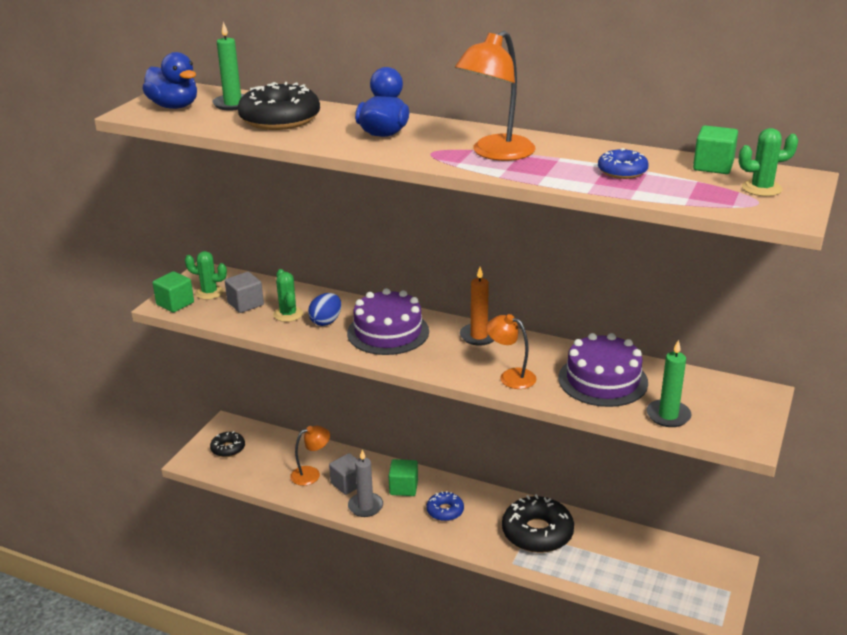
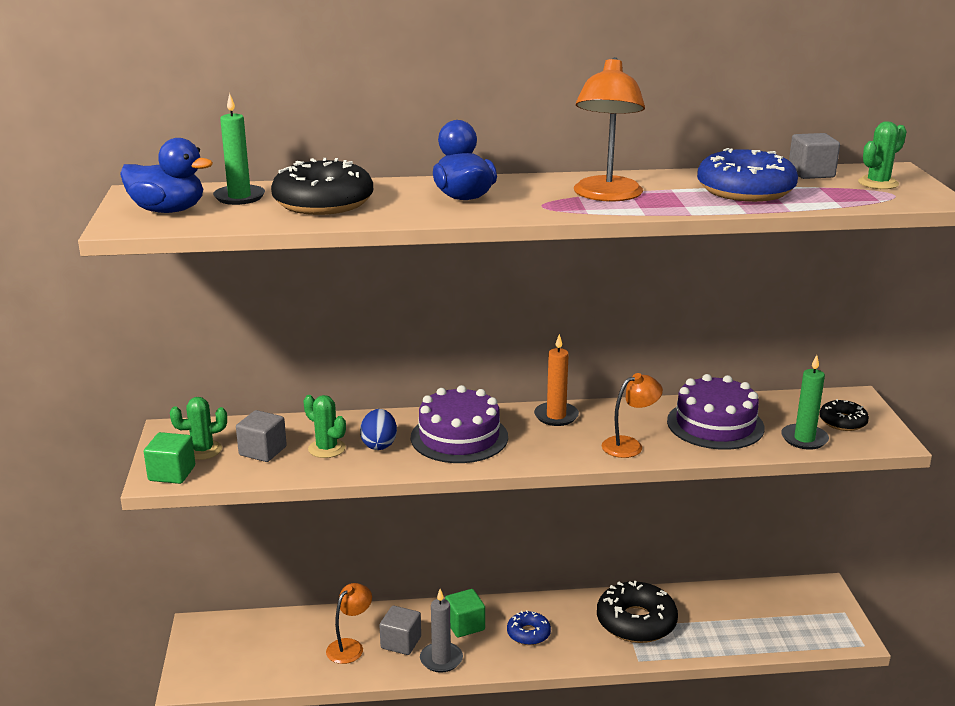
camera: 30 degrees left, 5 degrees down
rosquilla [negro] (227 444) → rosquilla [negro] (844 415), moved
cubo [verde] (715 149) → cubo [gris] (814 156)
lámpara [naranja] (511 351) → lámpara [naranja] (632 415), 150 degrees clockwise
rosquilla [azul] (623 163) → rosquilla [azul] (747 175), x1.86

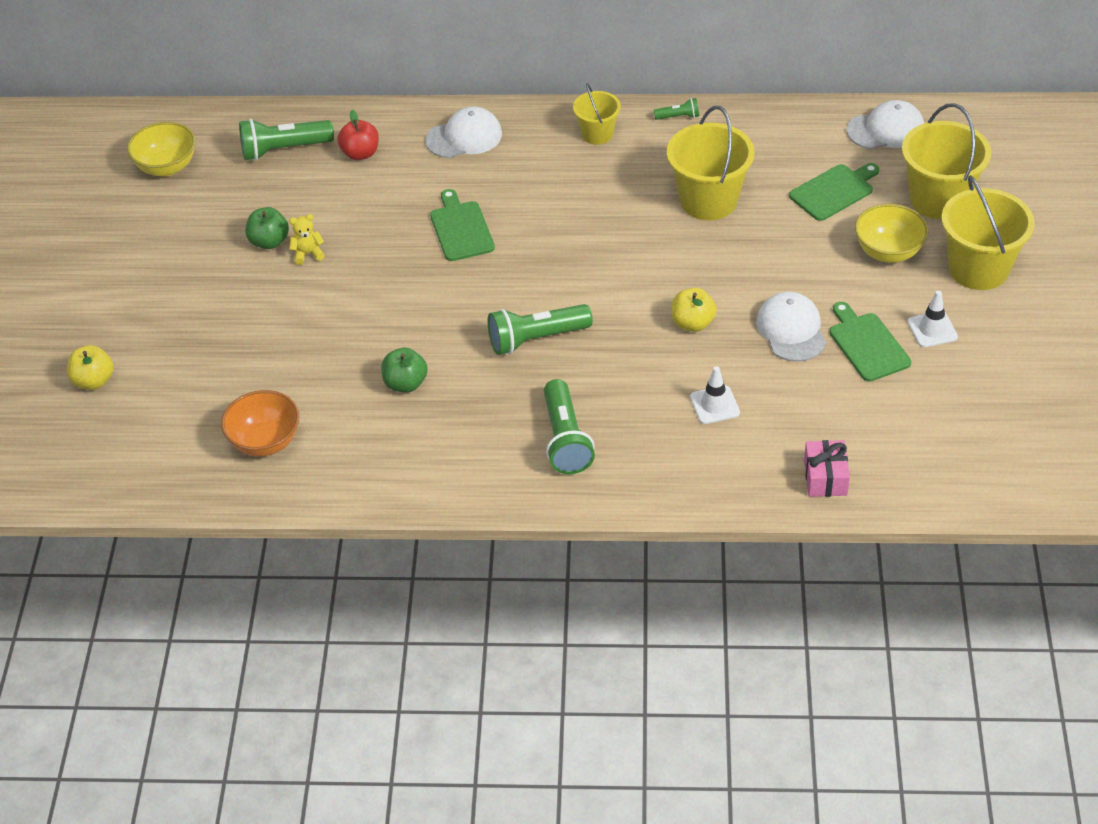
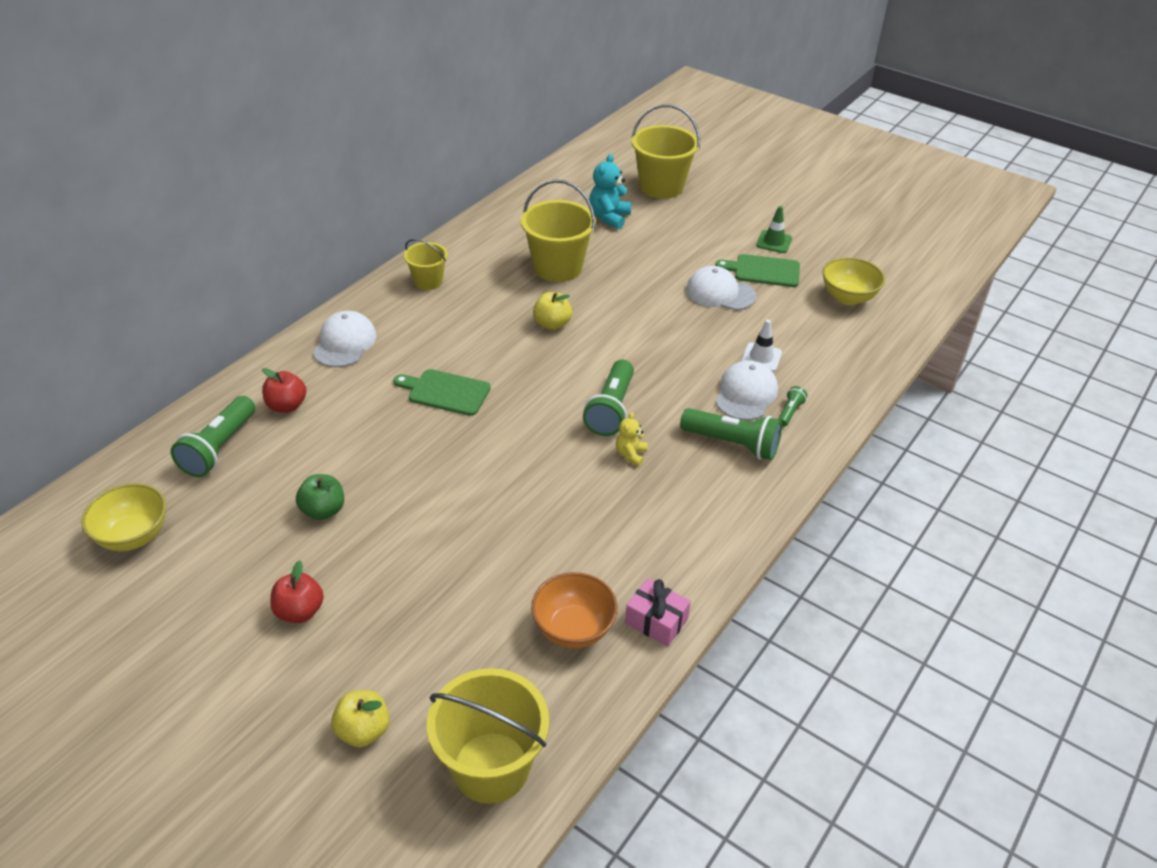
camera: 60 degrees left, 5 degrees down
manzana [verde] (404 370) → -
- → manzana [rojo] (297 591)
osito [amarillo] (307 239) → osito [amarillo] (631 439), moved
lámpara de mano [verde] (676 109) → lámpara de mano [verde] (792 406), moved
manzana [amarillo] (694 310) → manzana [amarillo] (552 311), moved
regalo [rosa] (827 468) → regalo [rosa] (658 612), moved
gorra [blanco] (885 124) → gorra [blanco] (746 390), moved
cuenco [amarillo] (891 233) → cuenco [amarillo] (853 281), moved
balde [amarillo] (988 232) → balde [amarillo] (488 736), moved
tabla de cortar [verde] (834 192) → osito [turquesa] (610 191)
cono de tráfico [blanco] (933 319) → cono de tráfico [verde] (774 229)

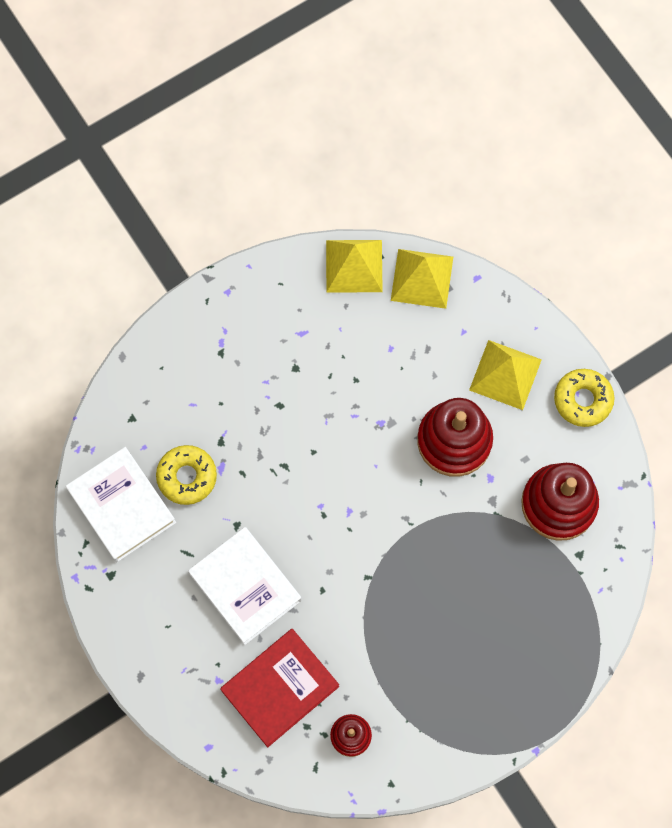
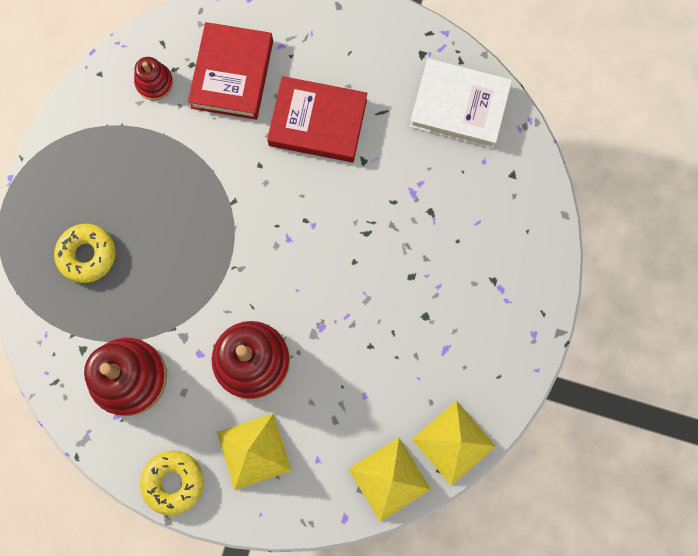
camera: 140 degrees right, 5 degrees up
rosquilla [amarillo] (186 475) → rosquilla [amarillo] (85 253), moved
libro [blanco] (245 586) → libro [rojo] (317 119)

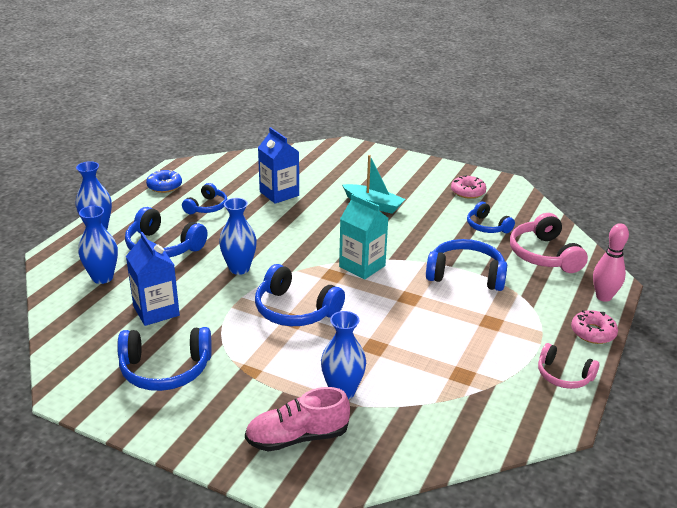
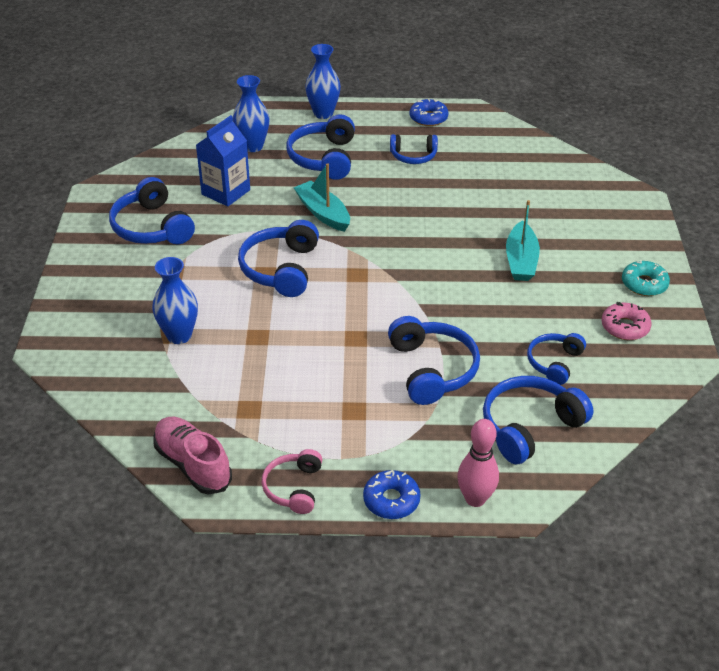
camera: 65 degrees right, 10 degrees up
cartón de leche [azul] (278 165) → -
cartón de leche [turquesa] (363 237) → -
- → rosquilla [turquesa] (646 278)
zapato [rosa] (297 419) → zapato [rosa] (192 456), moved
florero [azul] (238 236) → barco [turquesa] (322 197)
auriculares [rosa] (549 243) → auriculares [azul] (538 420)
rosquilla [rosa] (594 327) → rosquilla [azul] (392 494)

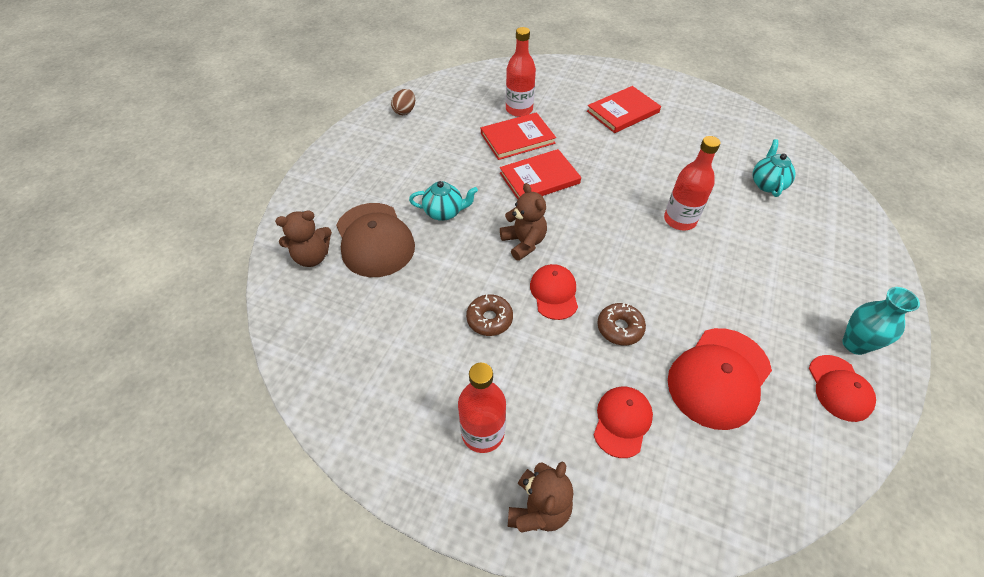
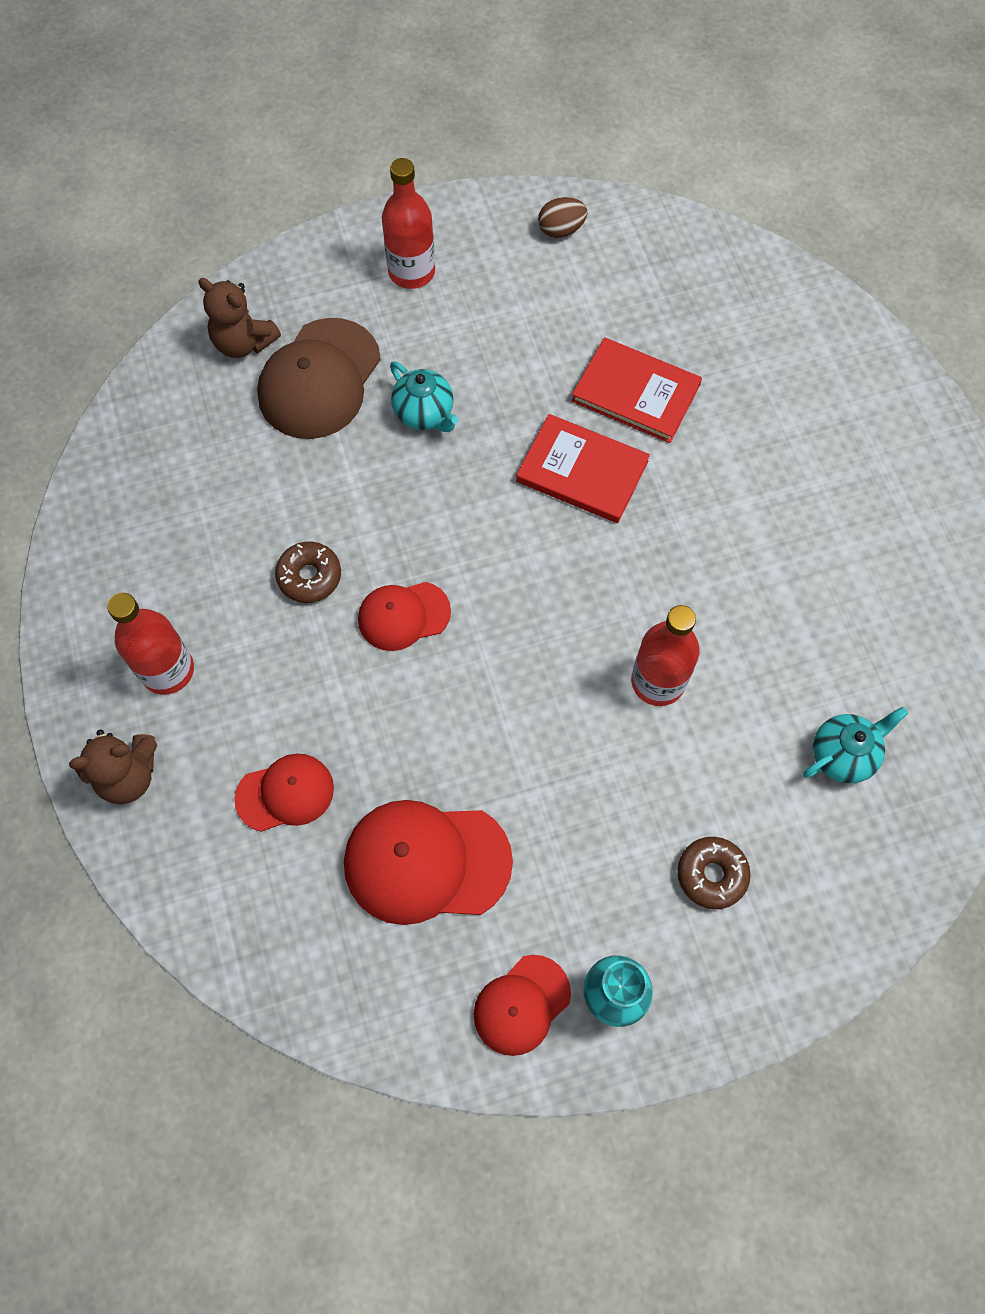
camera: 50 degrees right, 15 degrees up
osito [marrón] (523 222) → -
libro [rojo] (624 109) → -
botella [rojo] (521 72) → botella [rojo] (408 223), moved
rosquilla [marrón] (621 324) → rosquilla [marrón] (714 873), moved
gorra [rojo] (554 292) → gorra [rojo] (404 616), 150 degrees counterclockwise

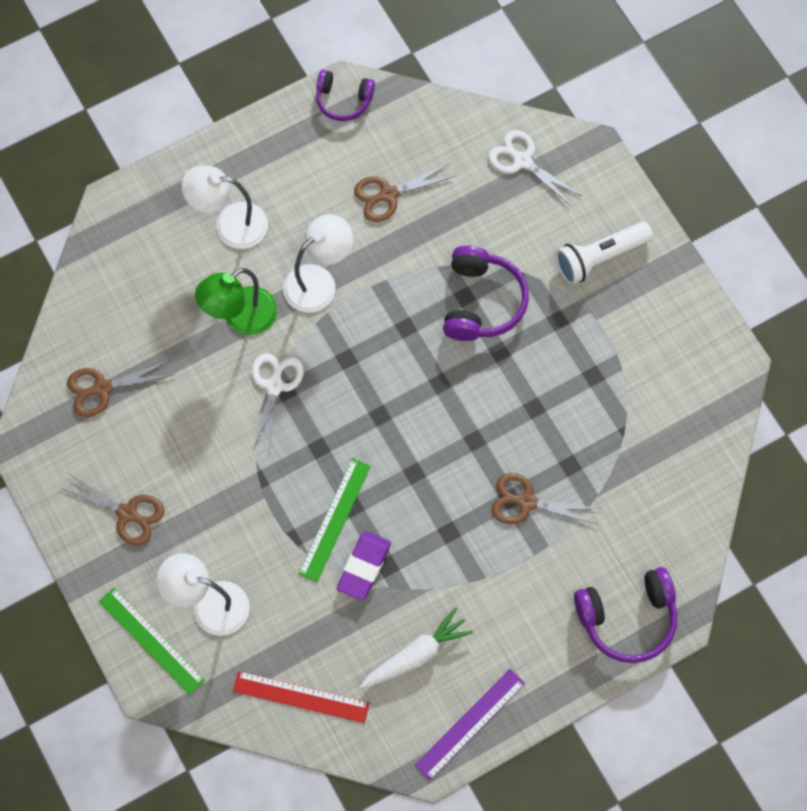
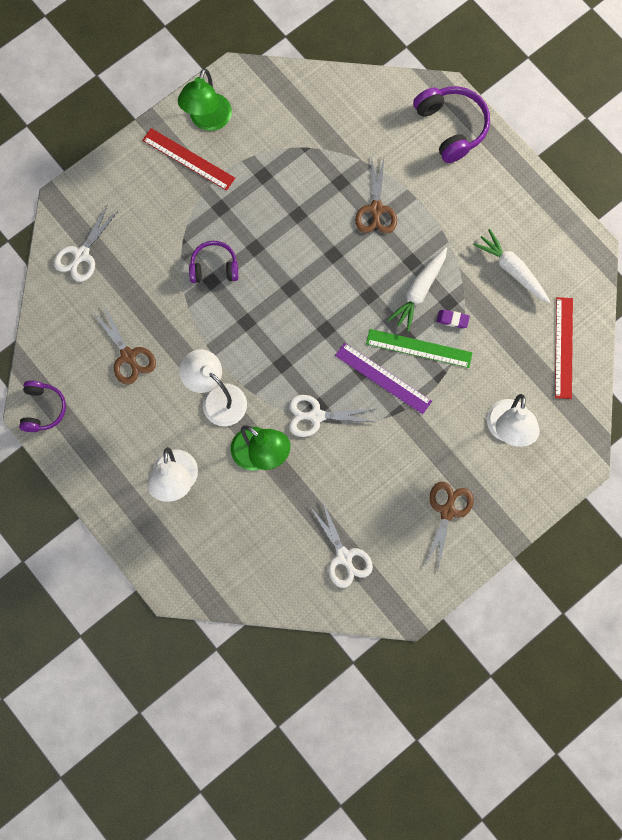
camera: 100 degrees left, 5 degrees up
regla [verde] (152 641) → -
lámpara de mano [blanco] (604 253) → -
- → regla [rojo] (188 159)
- → lámpara [verde] (205 99)
- → zanahoria [blanco] (417 289)
regla [morado] (470 724) → regla [morado] (383 378), moved
tijeras [marrón] (119 388) → tijeras [blanco] (341 544)
goma de borrar [morado] (364 566) → goma de borrar [morado] (453 319), x0.56
auriculares [morado] (486 293) → auriculares [morado] (213 262), x0.64

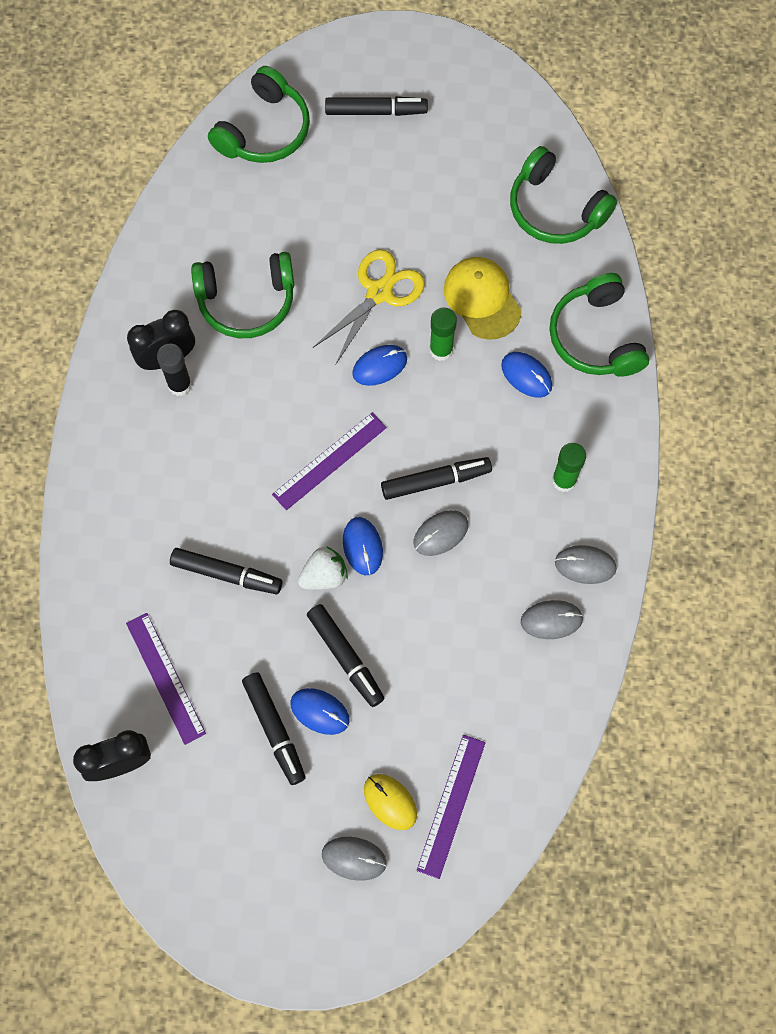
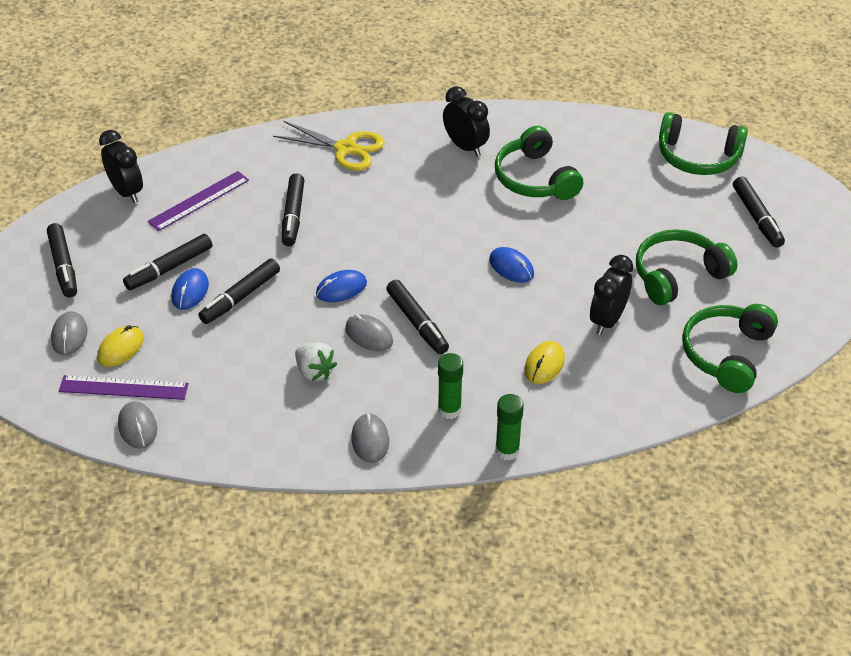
camera: 75 degrees right, 25 degrees down
barra de pegamento [negro] (174 370) → -
regla [morado] (329 461) → -
- → rotulador [negro] (62 260)
fresa [blanco] (323 568) → fresa [blanco] (316 361), moved
tijeras [amarillo] (369 306) → tijeras [amarillo] (329 146), moved
barra de pegamento [verde] (443 334) → barra de pegamento [verde] (509 427), moved
ratón [gris] (552 619) → ratón [gris] (137 425), moved
auriculares [verde] (599 325) → auriculares [verde] (686 267), moved
gorra [amarillo] (483 298) → despertador [negro] (611 295)
ratón [azul] (526 375) → ratón [amarillo] (544 362)

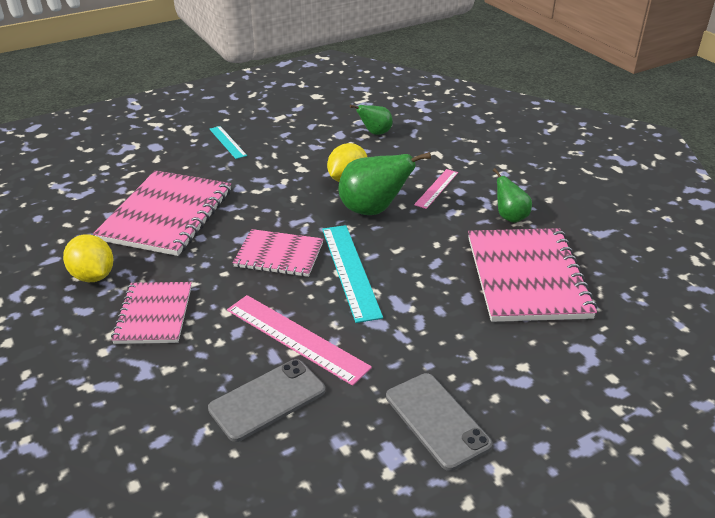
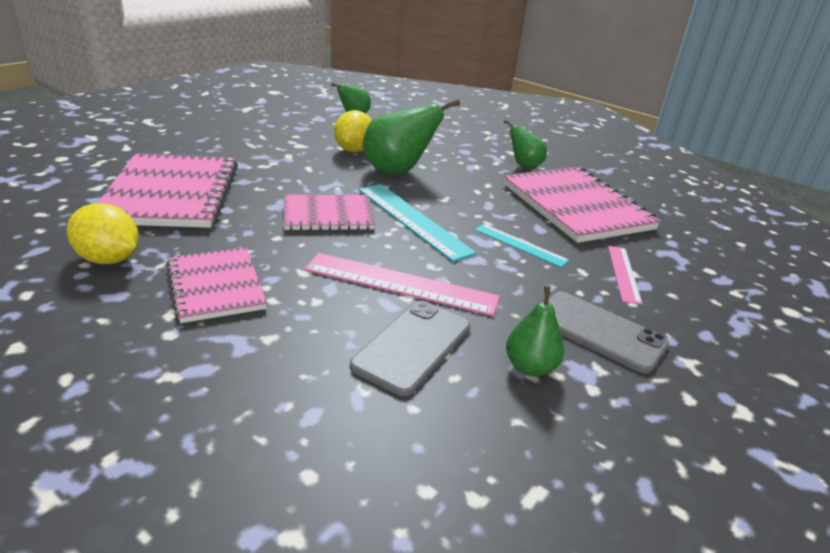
camera: 25 degrees left, 5 degrees down
- → pera [verde] (535 331)
regla [turquesa] (228 142) → regla [turquesa] (522 246), moved
regla [rosa] (436 189) → regla [rosa] (625 275), moved

